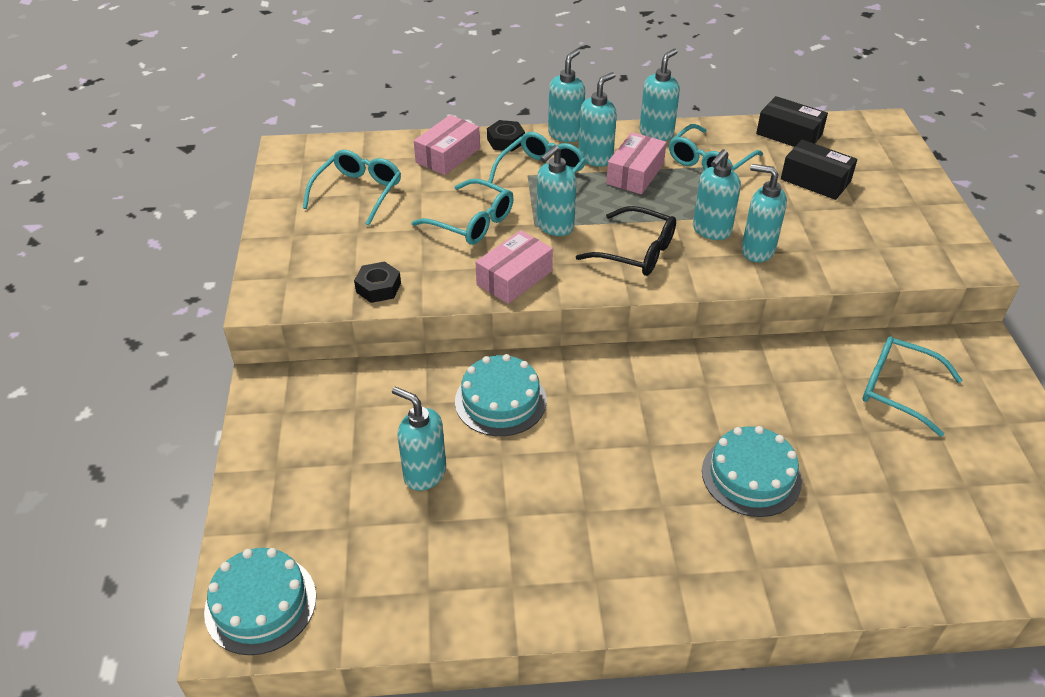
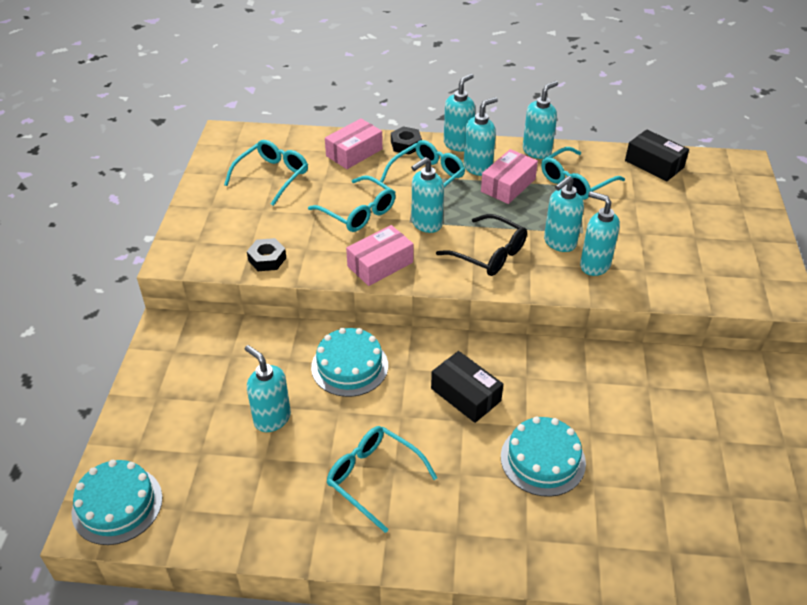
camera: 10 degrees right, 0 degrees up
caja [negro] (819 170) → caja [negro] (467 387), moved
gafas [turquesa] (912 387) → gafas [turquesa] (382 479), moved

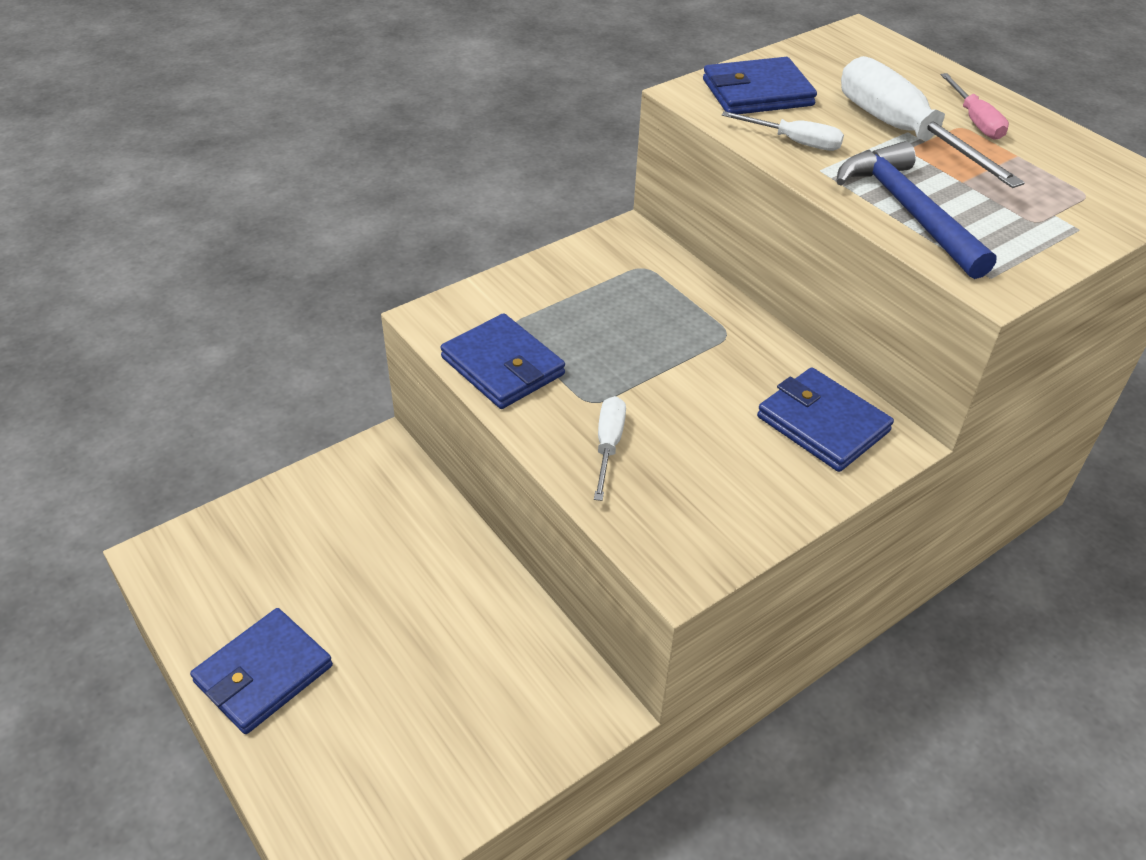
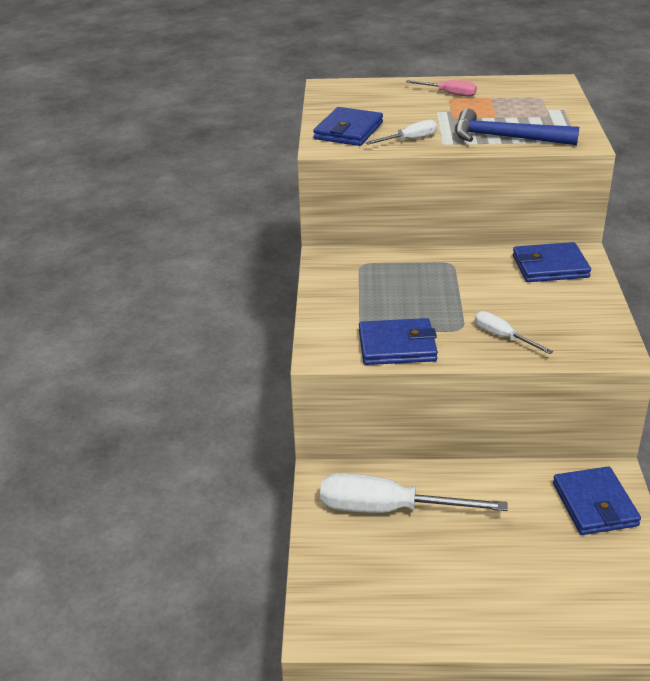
camera: 50 degrees left, 10 degrees down
cartera [azul] (261 671) → cartera [azul] (597 501), moved
destornillador [blanco] (933 122) → destornillador [blanco] (413 493), moved

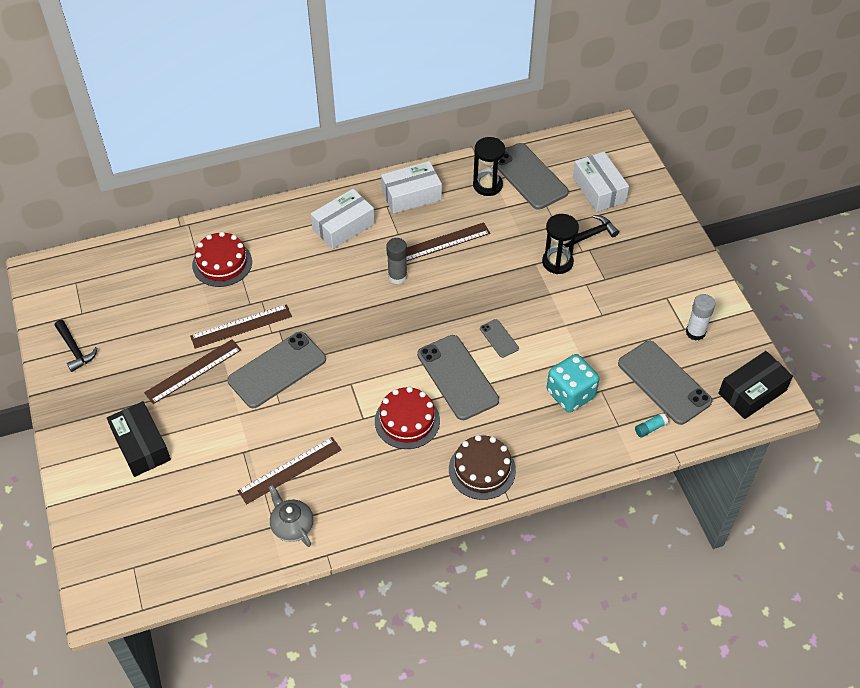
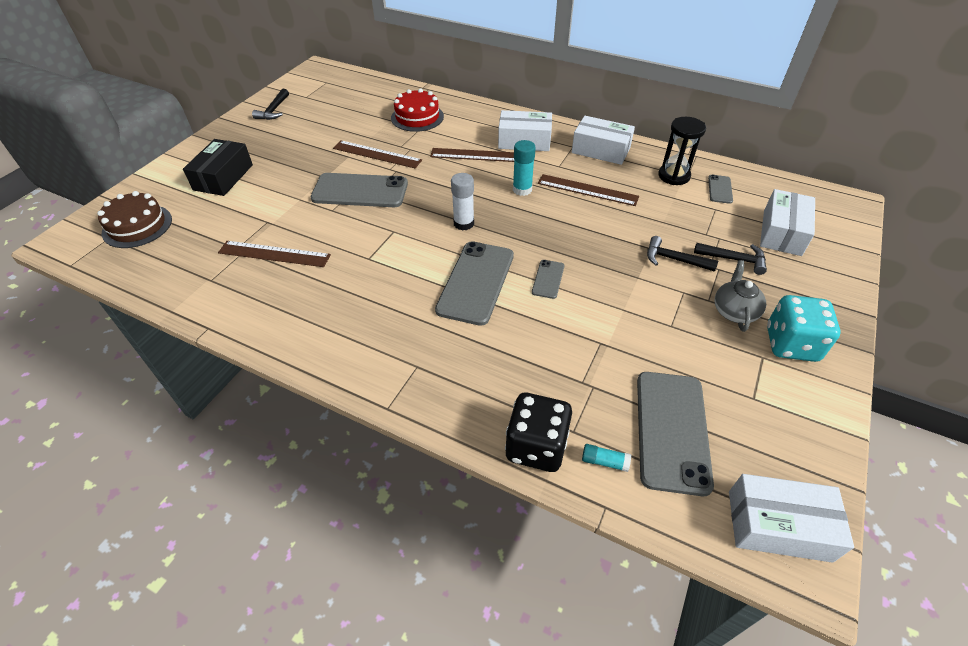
camera: 45 degrees right, 5 degrees down
tarta [rojo] (407 418) → -
- → dado [negro] (538 432)
regla [marrón] (192 371) → regla [marrón] (472 155), moved
tetera [gris] (291 516) → tetera [gris] (740 296), moved
tarta [marrón] (482 467) → tarta [marrón] (134 219), moved
dado [turquesa] (573 383) → dado [turquesa] (804 328), moved
barra de pegamento [blanco] (700 317) → barra de pegamento [blanco] (462 202), moved
reloj de arena [negro] (560 244) → martillo [negro] (682 254)
barra de pegamento [gris] (396 261) → barra de pegamento [turquesa] (524 168)
caja [negro] (755 385) → caja [blanco] (791 518)
móvil [gris] (533 176) → móvil [gris] (720 189), x0.47

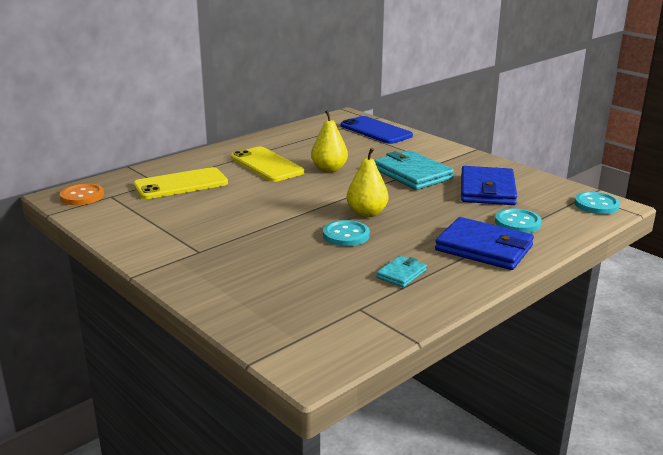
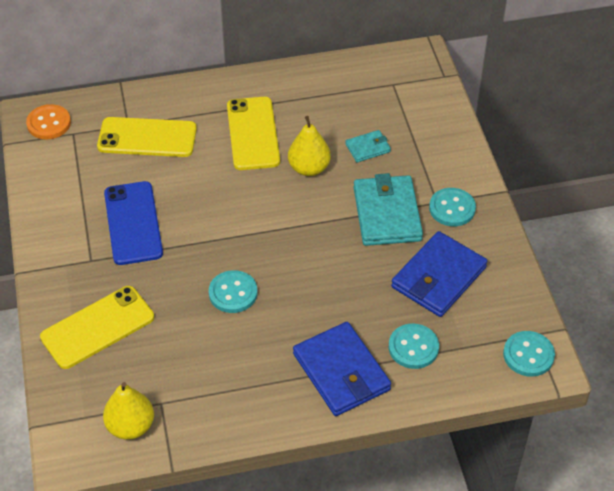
camera: 30 degrees right, 25 degrees up
- → móvil [amarillo] (97 327)
- → botón [turquesa] (452 207)
móvil [azul] (376 130) → móvil [azul] (133 223), moved
pera [amarillo] (368 182) → pera [amarillo] (128 411), moved
cartera [turquesa] (401 271) → cartera [turquesa] (368 146), moved

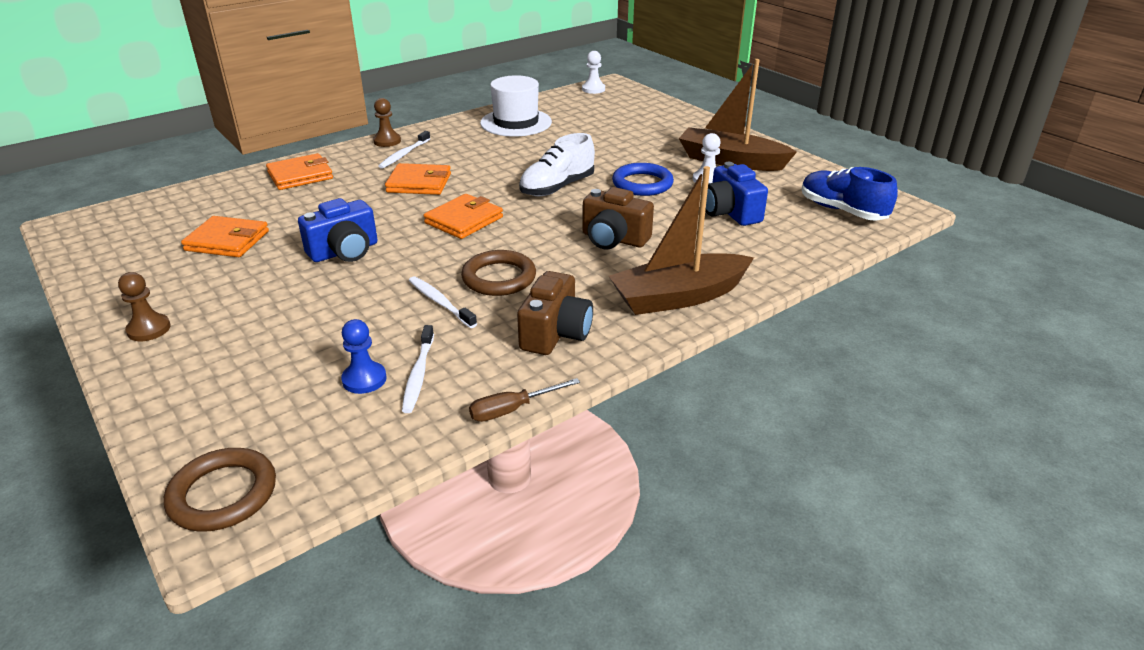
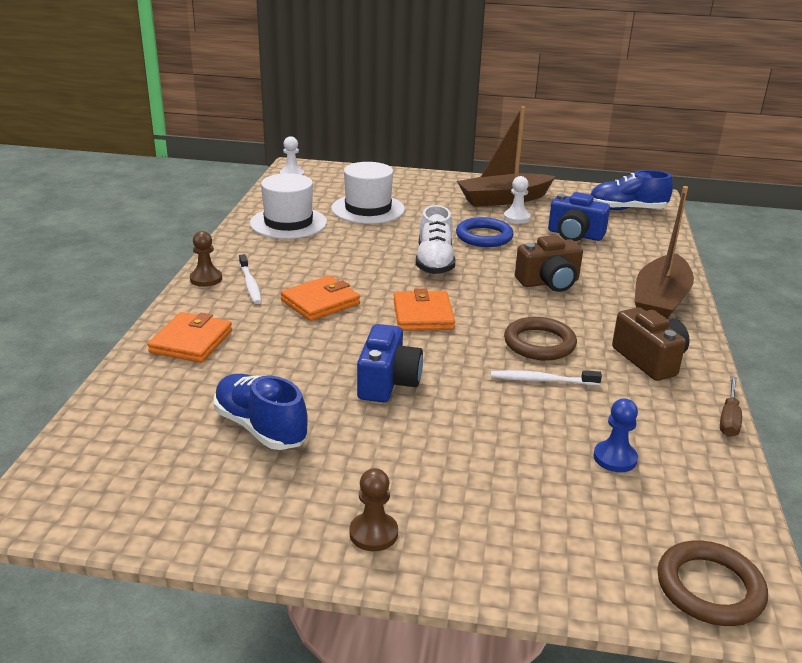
camera: 45 degrees left, 5 degrees down
cepillo de dientes [blanco] (418 369) → -
- → sombrero [blanco] (368 193)
cartera [naranja] (225 236) → zapato [azul] (261 412)

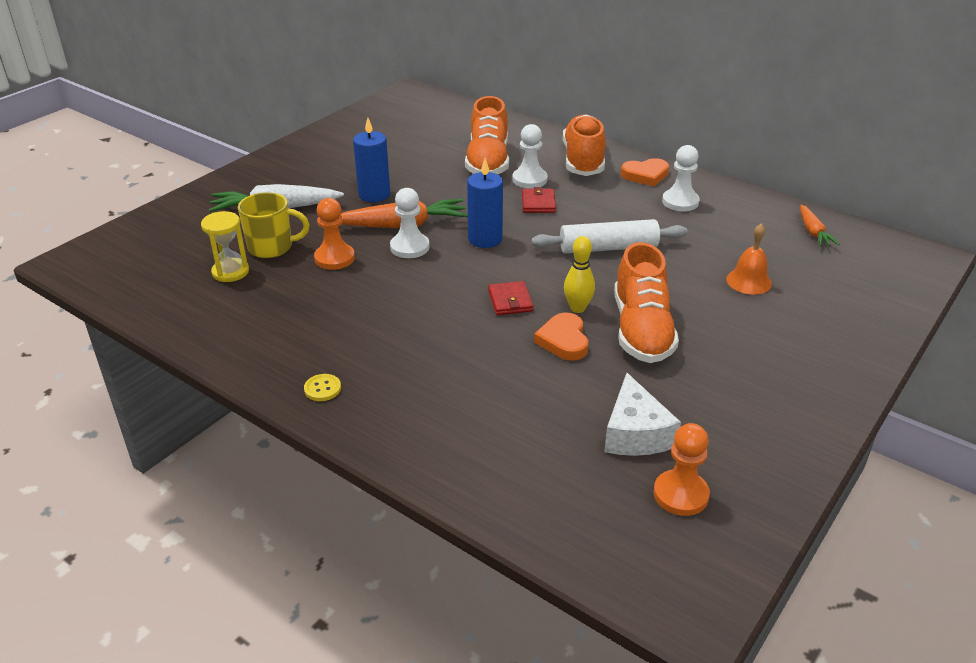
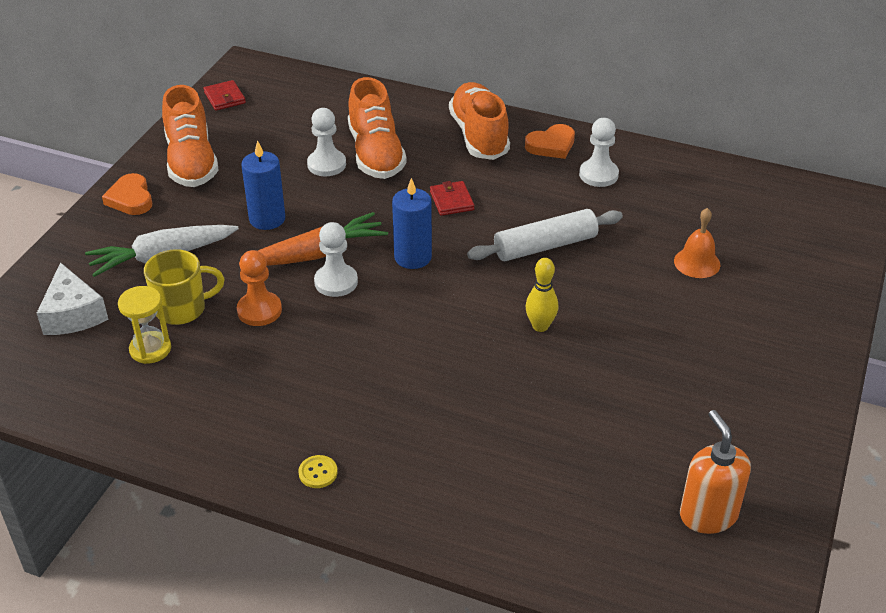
camera: 15 degrees left, 5 degrees up
zanahoria [naranja] (820 225) → -
cartera [rojo] (511 298) → cartera [rojo] (225 95), moved
peón [blanco] (530 156) → peón [blanco] (326 142), moved
corazón [naranja] (561 336) → corazón [naranja] (127 194), moved
queso [blanco] (642 414) → queso [blanco] (72 298), moved
zapato [naranja] (646 302) → zapato [naranja] (190 136), moved
peón [naranja] (681 469) → dispensador de jabón [naranja] (715 472)

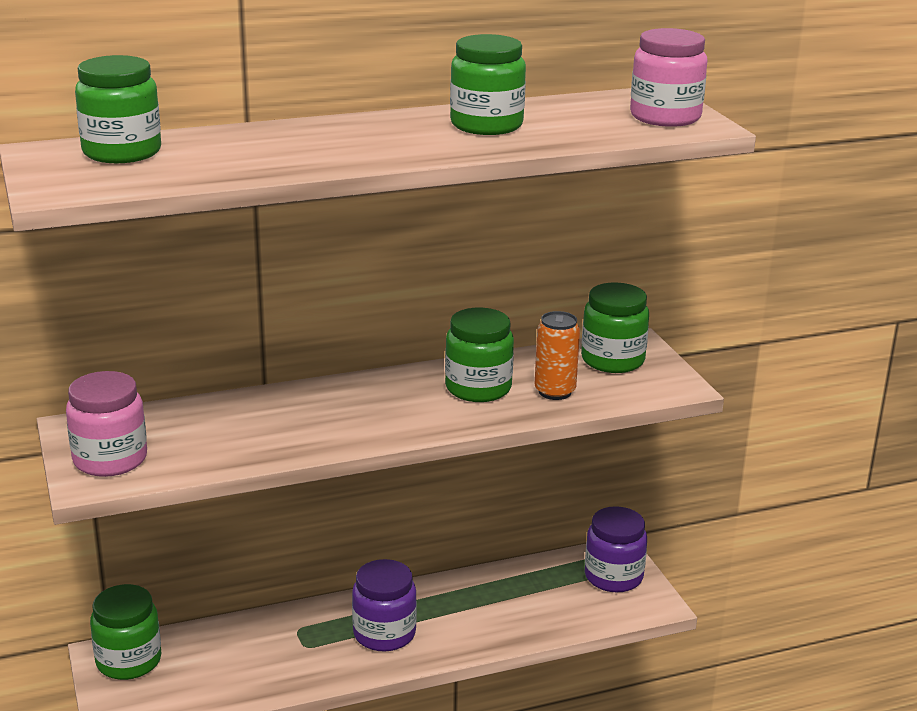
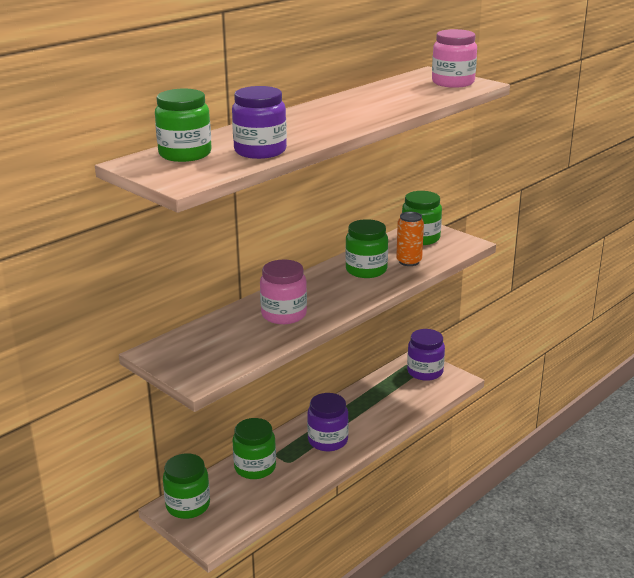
camera: 25 degrees left, 0 degrees up
- → tarro [morado] (259 122)
tarro [rosa] (106 424) → tarro [rosa] (283 292), moved
tarro [verde] (488 84) → tarro [verde] (254 448), moved

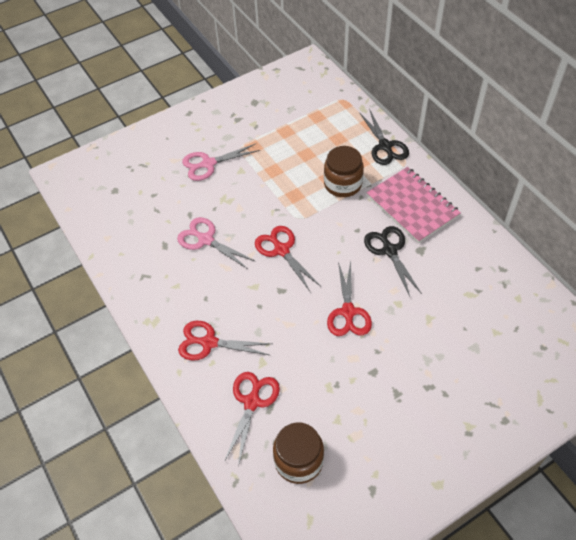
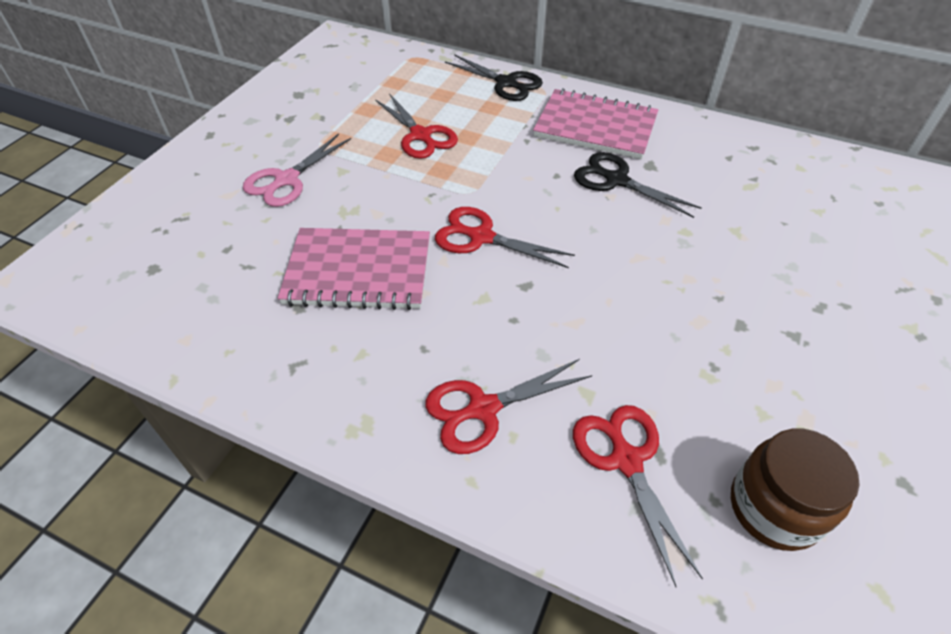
camera: 35 degrees left, 5 degrees down
tarro [marrón] (344 171) → -
tijeras [rojo] (349 298) → tijeras [rojo] (416 126), moved
tijeras [rosa] (216 243) → cuaderno [rosa] (354 269)

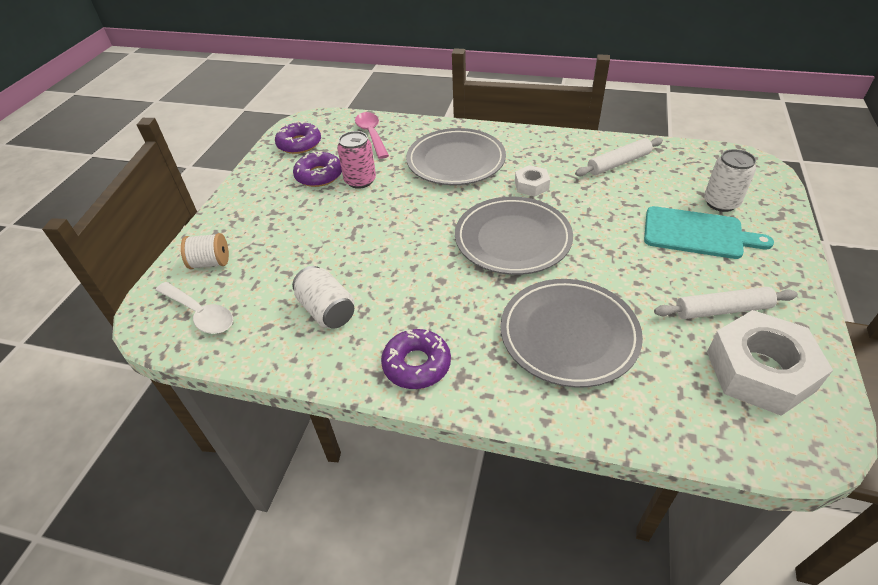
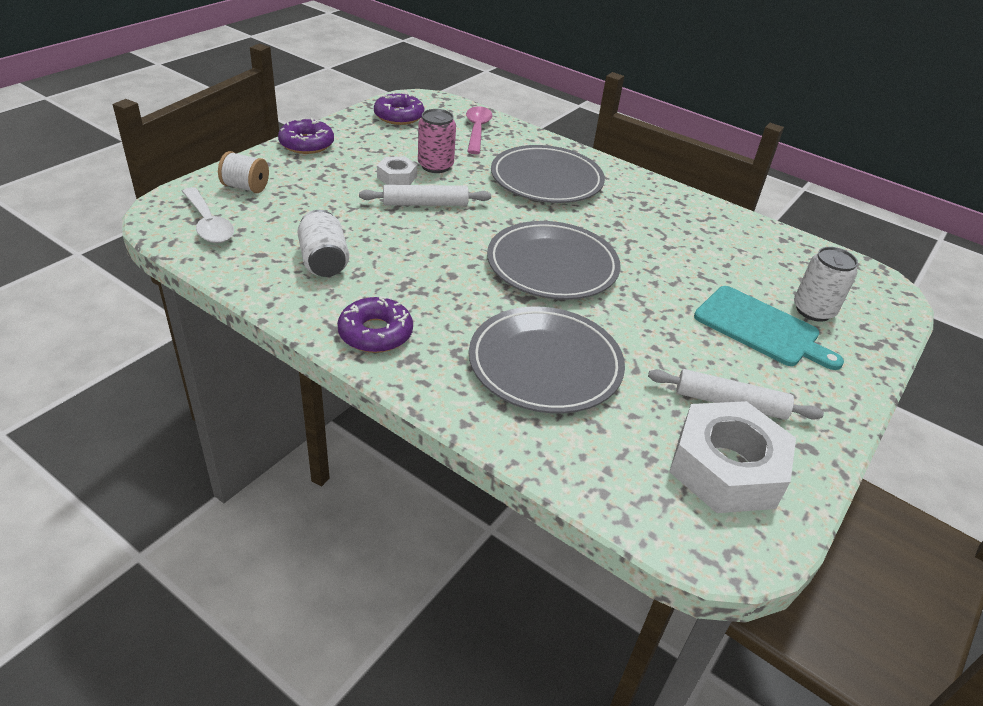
camera: 15 degrees right, 5 degrees down
rosquilla [morado] (317 169) → rosquilla [morado] (306 136), moved
tuerca [blanco] (532 180) → tuerca [blanco] (397 170), moved
rodillo [blanco] (619 157) → rodillo [blanco] (425 195), moved

